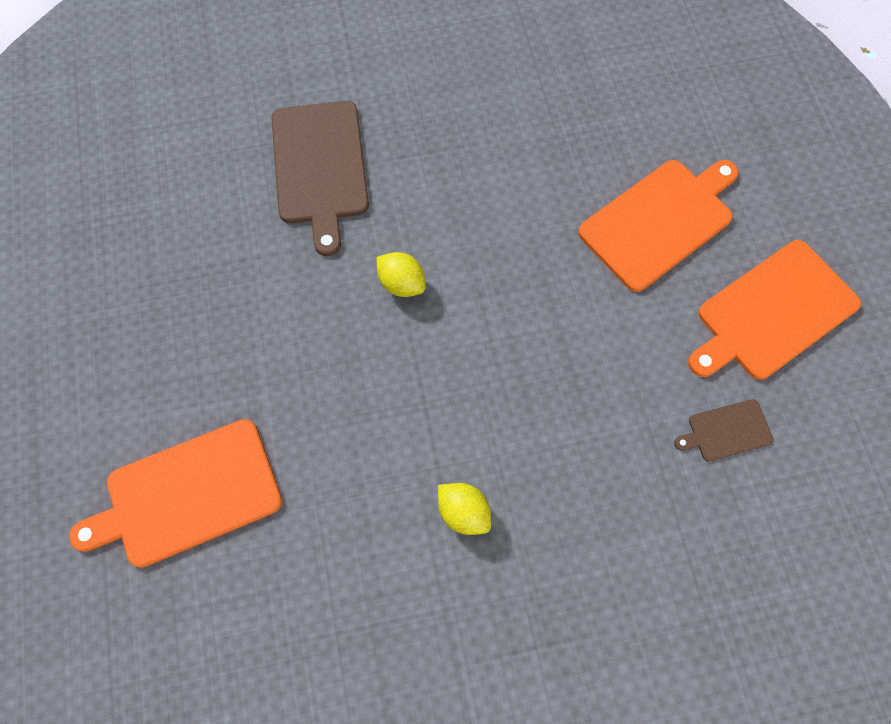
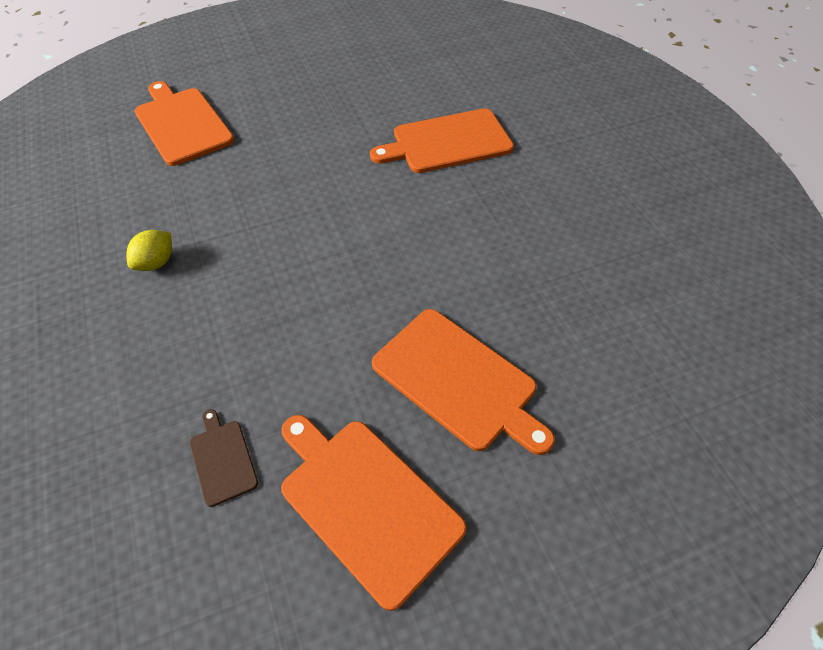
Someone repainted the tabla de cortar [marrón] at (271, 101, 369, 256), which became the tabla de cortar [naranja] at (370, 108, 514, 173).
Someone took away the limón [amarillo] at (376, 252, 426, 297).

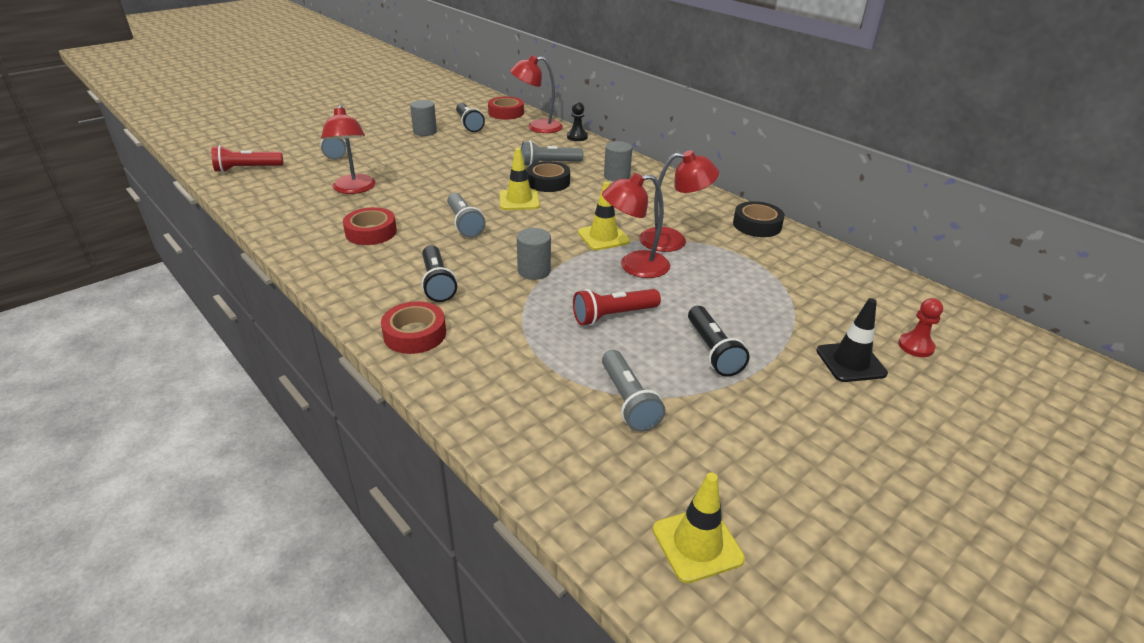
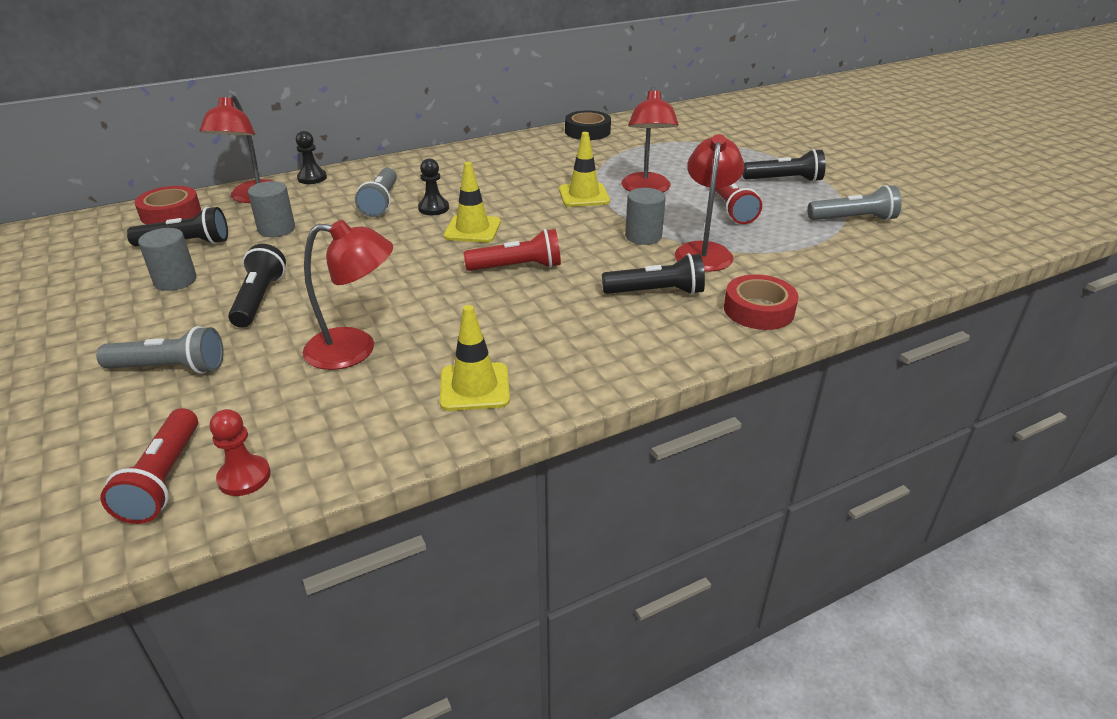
Someone took away the cinta adhesiva [rojo] at (343, 207, 397, 245).
Someone repainted the lámpara de mano [gris] at (447, 193, 486, 238), which became the lámpara de mano [rojo] at (464, 229, 561, 271).
Someone swapped the cinta adhesiva [negro] at (526, 161, 570, 192) for the peón [negro] at (418, 158, 449, 215).
Someone carried the cilindro [gris] from (604, 141, 632, 182) to (248, 181, 295, 237).
Someone carried the lámpara [rojo] from (639, 150, 719, 252) to (675, 134, 744, 272).
Someone carried the cono de tráfico [amarillo] from (653, 472, 745, 583) to (440, 305, 510, 411).
Someone took away the cono de tráfico [negro] at (816, 298, 888, 382).
Someone carried the peón [rojo] from (898, 298, 943, 357) to (210, 409, 271, 496).
Someone put down the lámpara de mano [negro] at (228, 244, 286, 328).

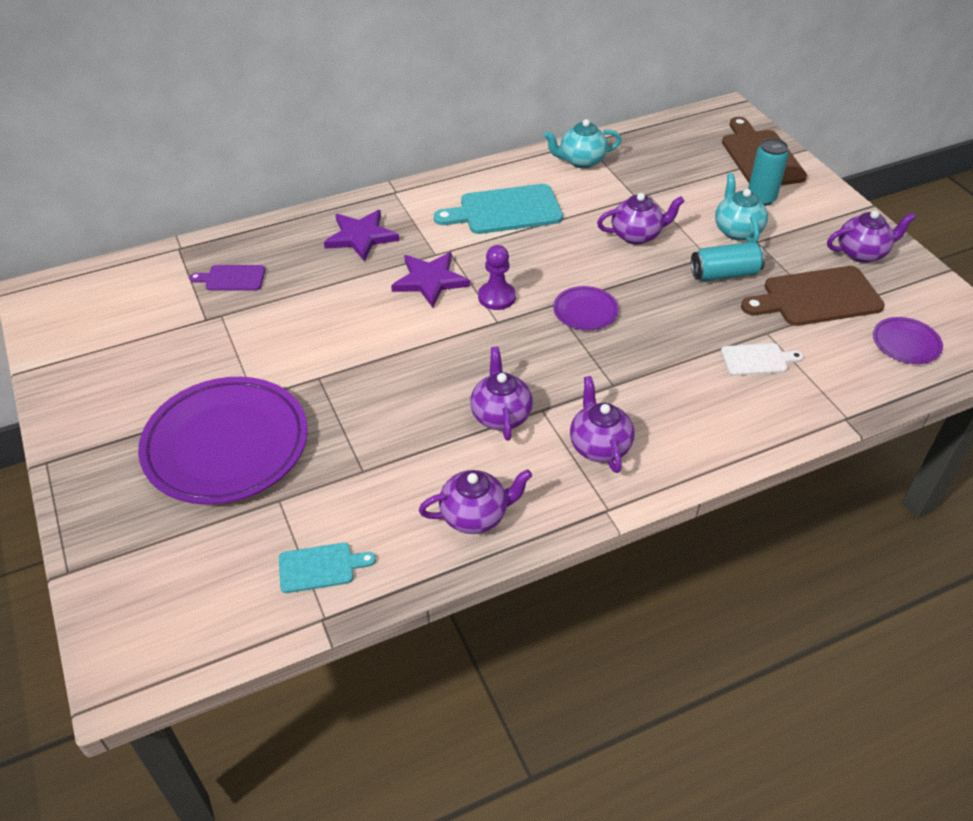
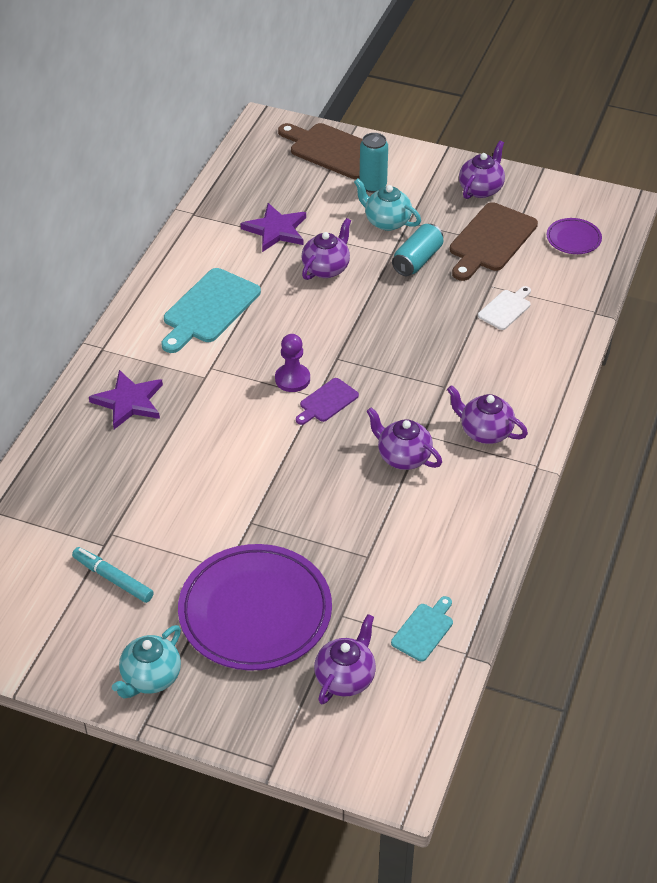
Someone carried the tabla de cortar [morado] from (189, 265, 265, 291) to (296, 378, 359, 425).
Someone carried the estrella [morado] from (391, 252, 470, 308) to (241, 203, 306, 252).
Someone carried the tetera [morado] from (419, 469, 532, 534) to (314, 614, 376, 704).
Someone carried the tetera [turquesa] from (544, 119, 621, 169) to (112, 625, 181, 699).
Someone took away the plato [morado] at (553, 286, 619, 330).
Someone put down the rotulador [turquesa] at (72, 547, 154, 603).

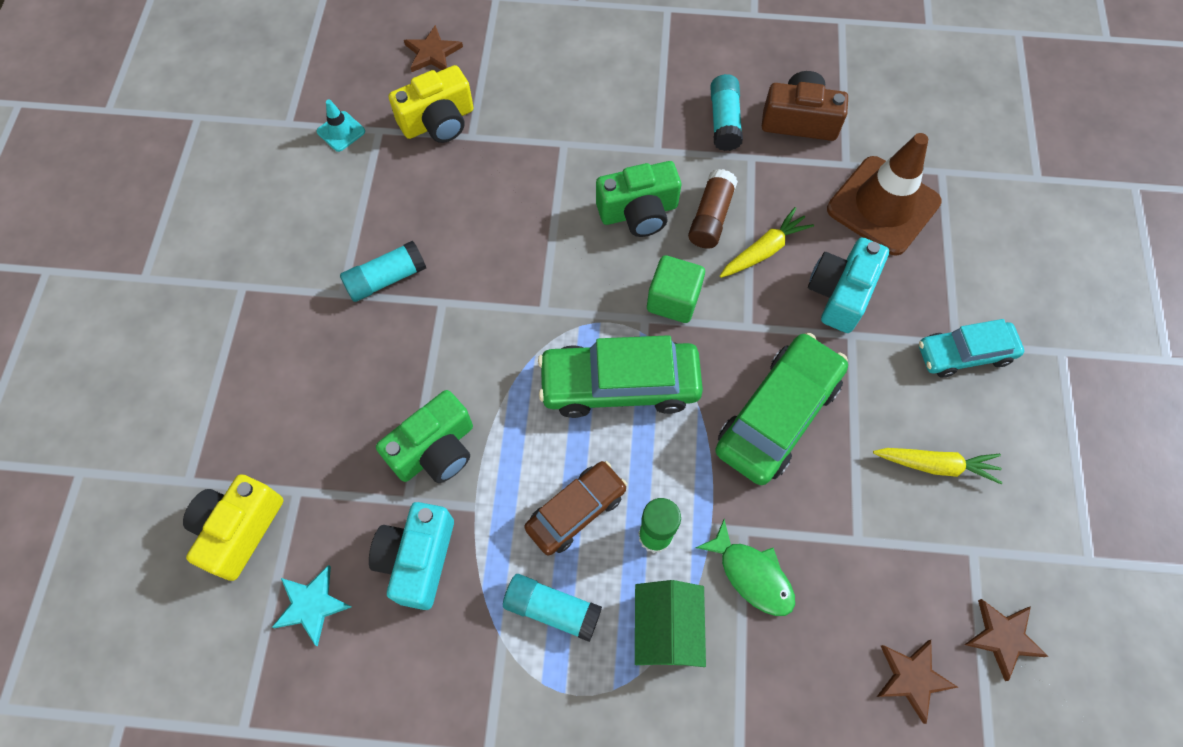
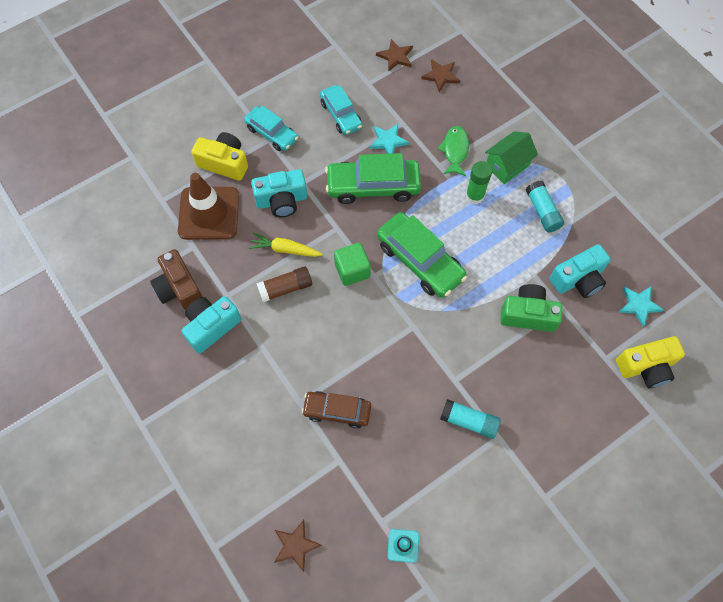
Someone carried the cámara [amarillo] from (389, 65, 474, 143) to (191, 132, 248, 181).
Someone carried the coche [marrón] from (524, 461, 627, 555) to (302, 391, 371, 429).
Someone took away the cámara [verde] at (596, 161, 681, 237).
Someone swapped the barra de pegamento [turquesa] at (710, 74, 743, 151) for the cámara [turquesa] at (182, 296, 241, 353).
Someone swapped the zanahoria [amarillo] at (873, 448, 1003, 484) for the coche [turquesa] at (320, 85, 362, 135).
Someone put down the estrella [turquesa] at (369, 124, 410, 154).

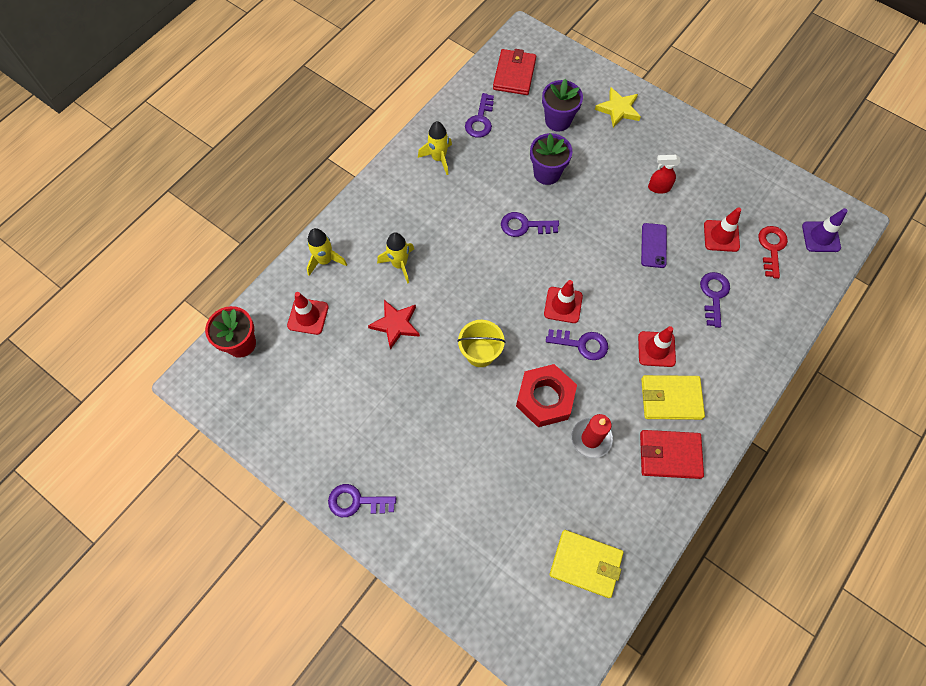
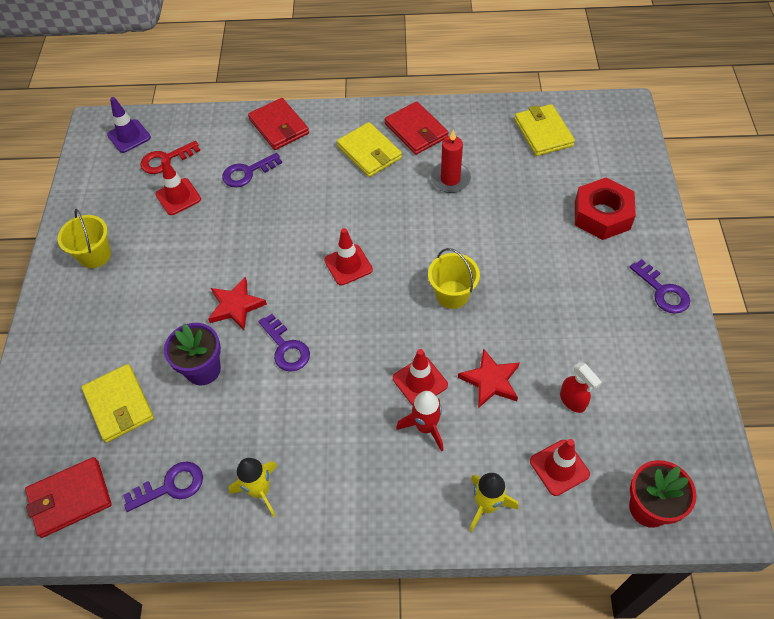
Someone repainted the cohete [amarillo] at (377, 232, 414, 284), which became the cohete [rojo] at (396, 391, 443, 452).
Someone carried the tuerca [rojo] from (516, 364, 577, 427) to (575, 178, 636, 240).
Someone swapped the maceta [morado] at (542, 79, 583, 132) for the cartera [amarillo] at (82, 364, 154, 443).
Someone took away the llave [morado] at (546, 329, 608, 360).
Someone took away the estrella [amarillo] at (595, 87, 641, 128).
Someone carried the cono de tráfico [rojo] from (638, 326, 676, 367) to (393, 349, 448, 406).
Someone took away the móvil [morado] at (641, 223, 667, 268).
Someone carried the pulverizador [rojo] from (648, 155, 680, 193) to (560, 362, 602, 413).
Someone put down the balde [amarillo] at (58, 209, 111, 268).
Someone put down the estrella [rojo] at (208, 277, 267, 330).
Someone put down the cartera [rojo] at (248, 98, 309, 150).

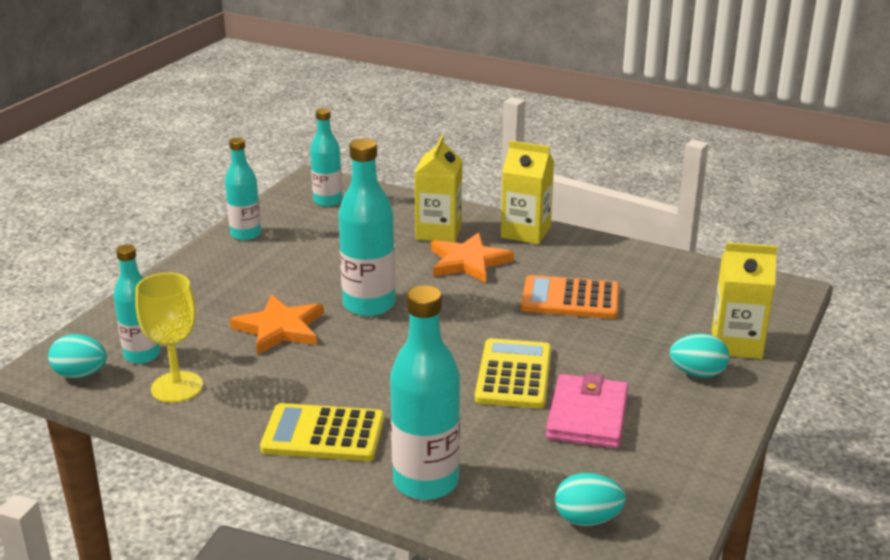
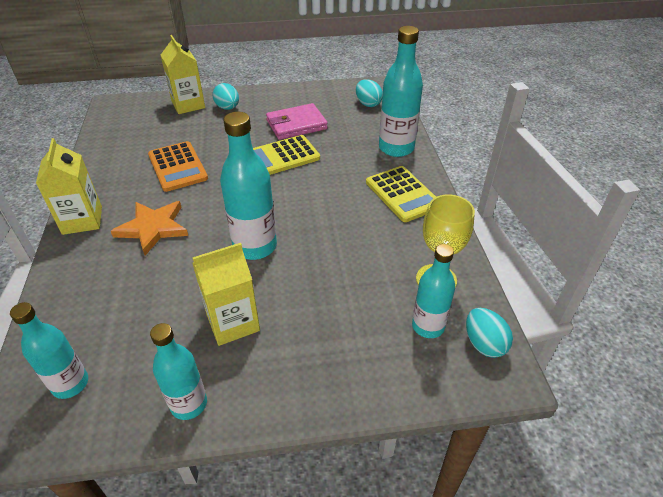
Someone took away the estrella [naranja] at (230, 295, 324, 355).
Someone carried the cartón de leche [amarillo] from (414, 135, 462, 243) to (192, 243, 260, 346).

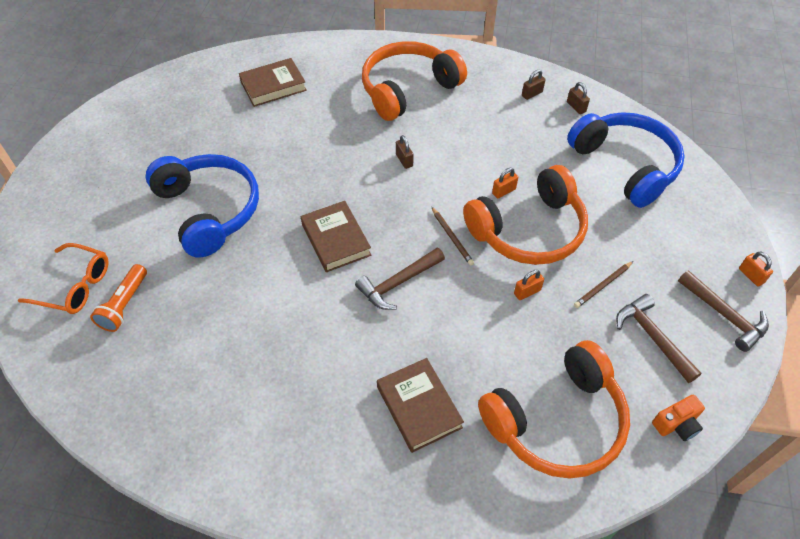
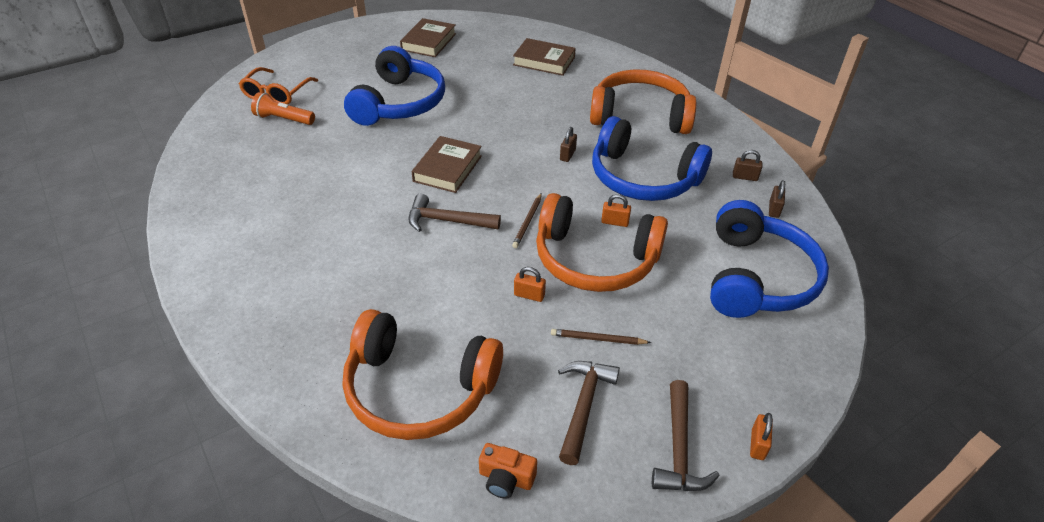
Someone rotated the gafas [naranja] at (18, 243, 108, 314) by 45 degrees clockwise.
Someone rotated the lámpara de mano [naranja] at (90, 264, 147, 332) by 45 degrees clockwise.
Someone carried the libro [marrón] from (377, 358, 464, 453) to (400, 18, 456, 57).
Someone put down the auriculares [azul] at (592, 116, 712, 201).

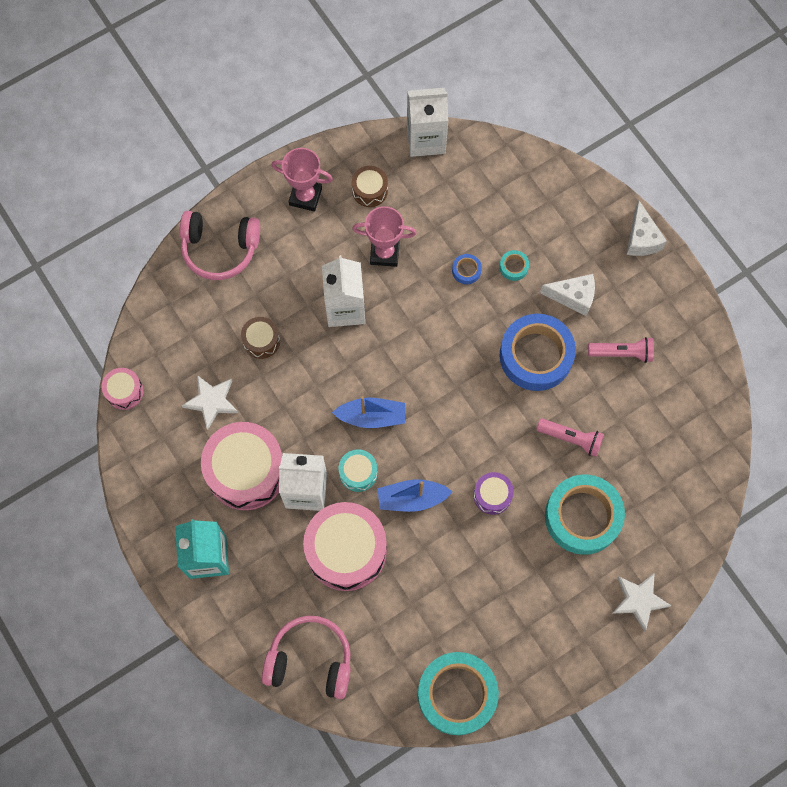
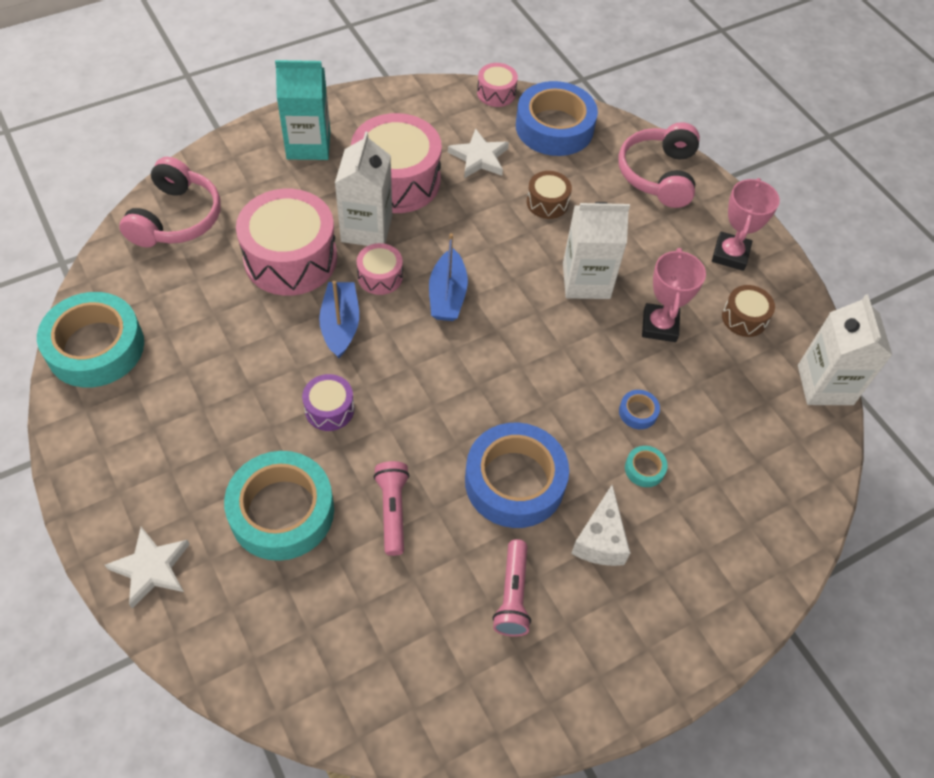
Someone repainted the tambor [turquesa] at (339, 449, 377, 492), which became the tambor [rosa] at (357, 243, 403, 295).
Someone rotated the lámpara de mano [rosa] at (536, 418, 604, 457) by 150 degrees clockwise.
Someone took away the queso [blanco] at (627, 201, 667, 256).
Someone put down the cinta adhesiva [azul] at (516, 81, 598, 156).

